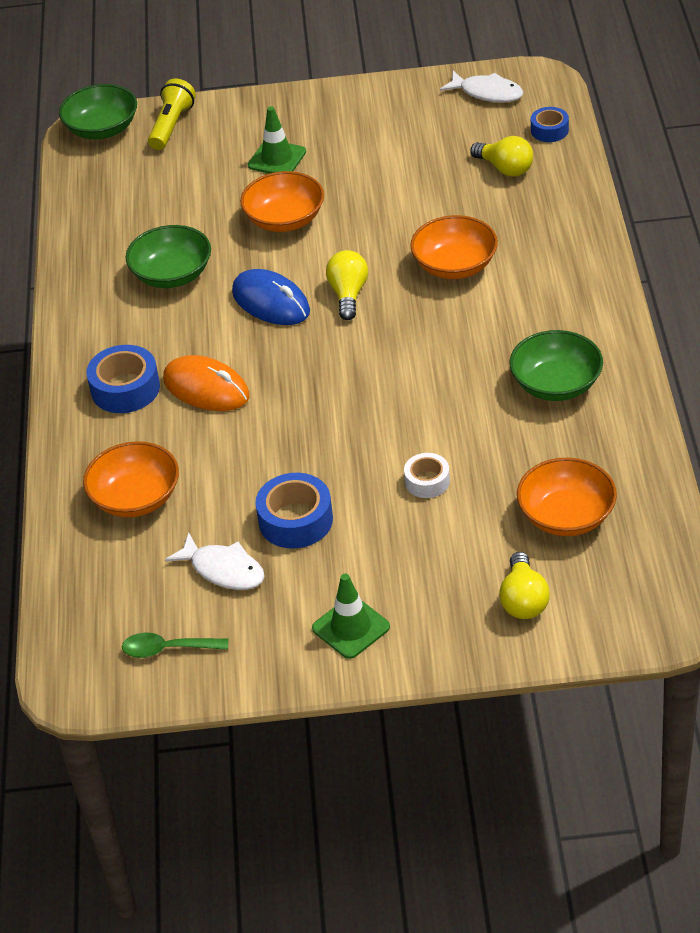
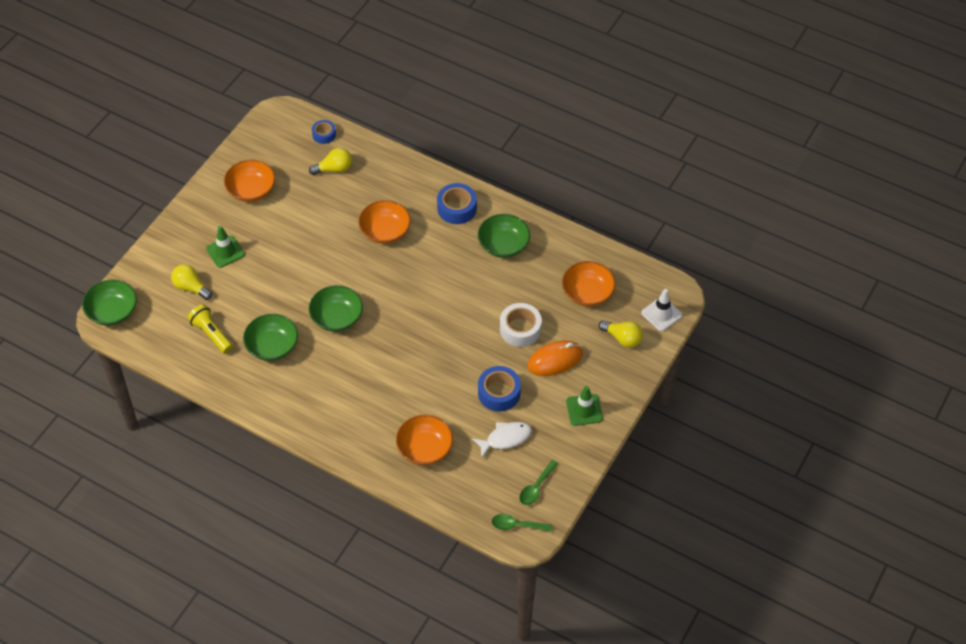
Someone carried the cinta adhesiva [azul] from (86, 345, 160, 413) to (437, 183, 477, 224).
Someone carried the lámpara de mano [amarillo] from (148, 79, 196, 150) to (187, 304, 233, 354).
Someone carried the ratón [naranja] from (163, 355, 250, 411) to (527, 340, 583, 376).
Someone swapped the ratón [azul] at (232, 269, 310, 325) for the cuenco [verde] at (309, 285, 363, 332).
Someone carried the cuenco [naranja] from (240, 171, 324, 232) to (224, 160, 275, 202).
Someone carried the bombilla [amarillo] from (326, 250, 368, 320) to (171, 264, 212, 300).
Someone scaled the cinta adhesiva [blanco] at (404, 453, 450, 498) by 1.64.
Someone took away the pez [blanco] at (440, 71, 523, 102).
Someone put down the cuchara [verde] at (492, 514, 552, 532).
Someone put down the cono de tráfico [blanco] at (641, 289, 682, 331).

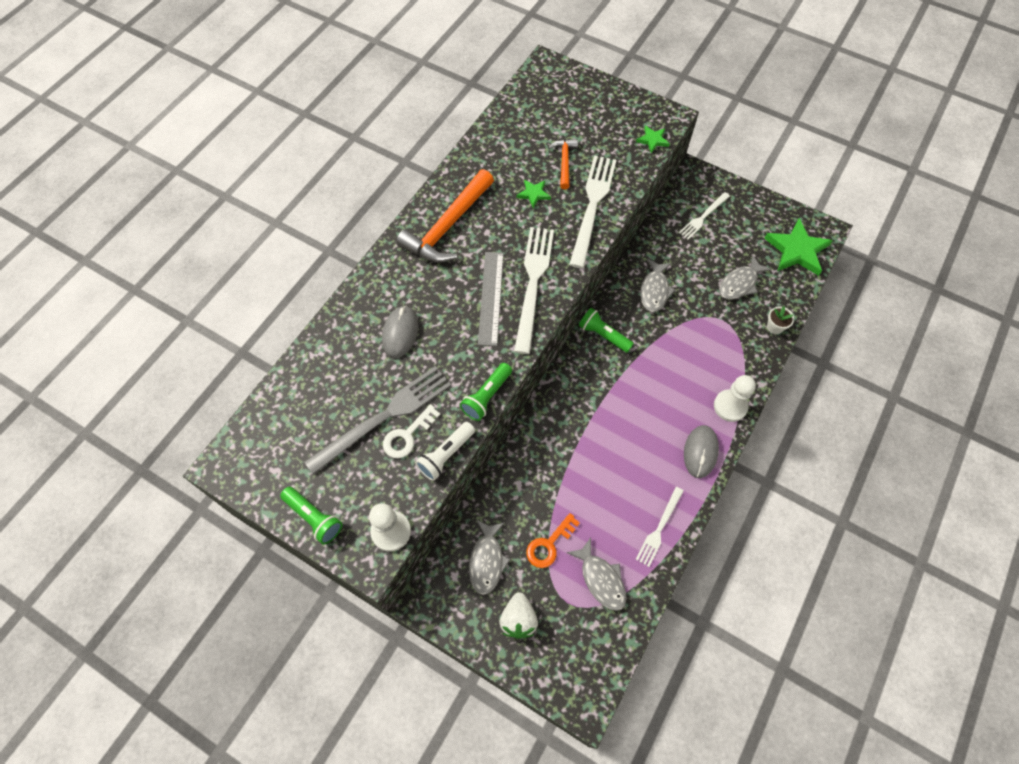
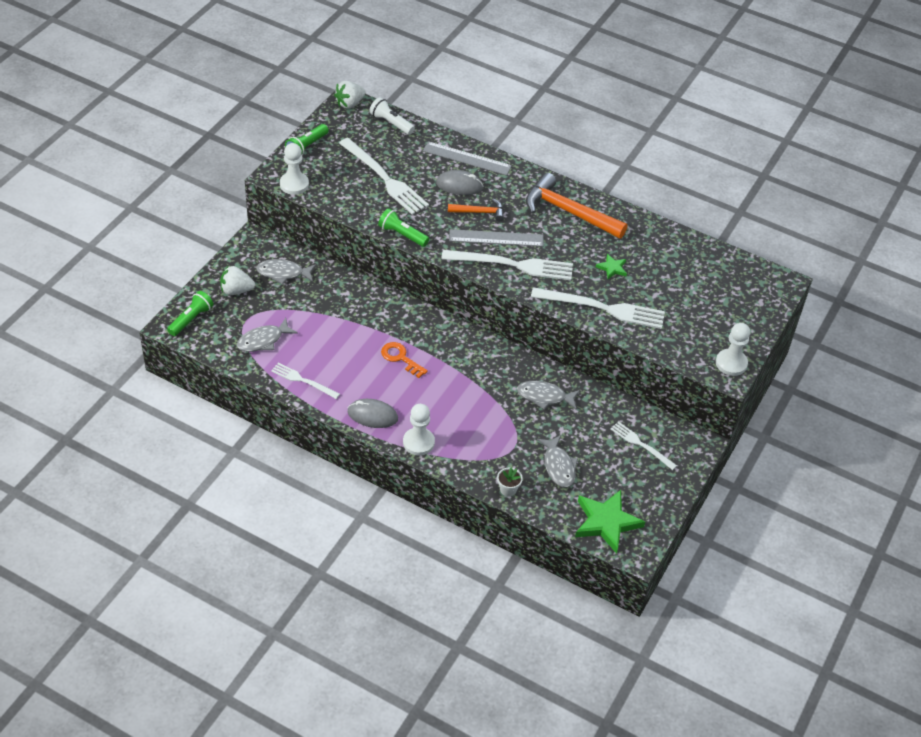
Someone repainted the tenedor [gris] at (304, 366, 451, 475), which became the tenedor [blanco] at (339, 138, 429, 215).
Someone took away the llave [blanco] at (383, 404, 440, 458).
Someone carried the lámpara de mano [blanco] from (415, 422, 475, 481) to (369, 97, 415, 135).
Someone carried the llave [naranja] from (526, 513, 580, 568) to (381, 342, 428, 378).
Someone carried the martillo [naranja] from (548, 139, 578, 189) to (448, 199, 504, 221).
Someone carried the lámpara de mano [verde] from (579, 308, 634, 353) to (167, 291, 214, 336).
Someone took away the estrella [verde] at (636, 126, 670, 153).
Someone rotated the pez [gris] at (719, 255, 772, 300) by 150 degrees counterclockwise.
Someone put down the fresa [blanco] at (334, 81, 366, 109).
Someone put down the regla [gris] at (423, 141, 512, 176).
Someone put down the peón [blanco] at (716, 323, 750, 376).

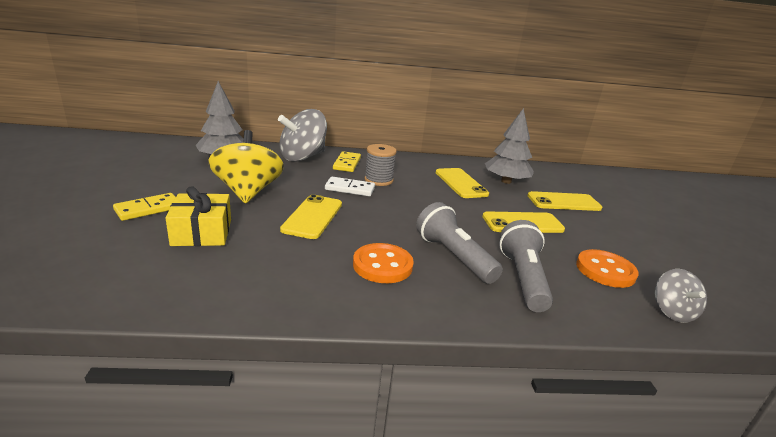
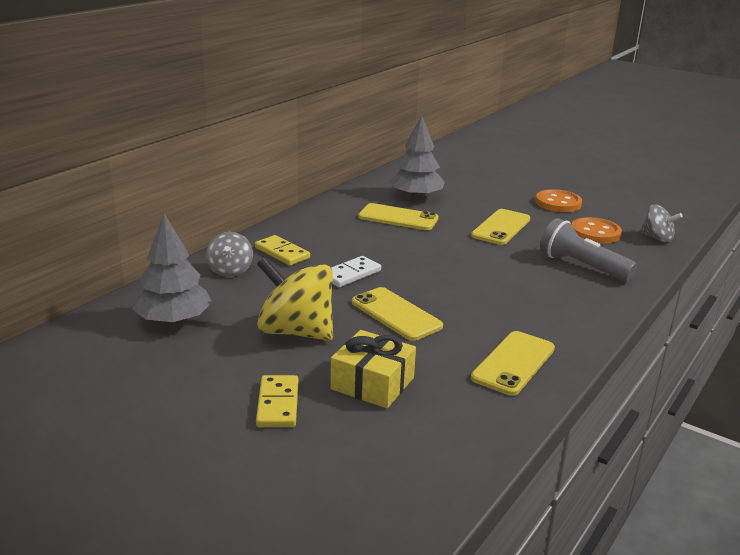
Someone scaled the peonza [gris] at (278, 109, 327, 162) by 0.56.
Someone carried the botón [naranja] from (353, 243, 414, 283) to (535, 189, 582, 212).
Someone took away the carrete [gris] at (364, 144, 397, 186).
Someone took away the lámpara de mano [gris] at (416, 202, 503, 284).
Someone carried the móvil [amarillo] from (527, 191, 602, 211) to (471, 331, 555, 396).

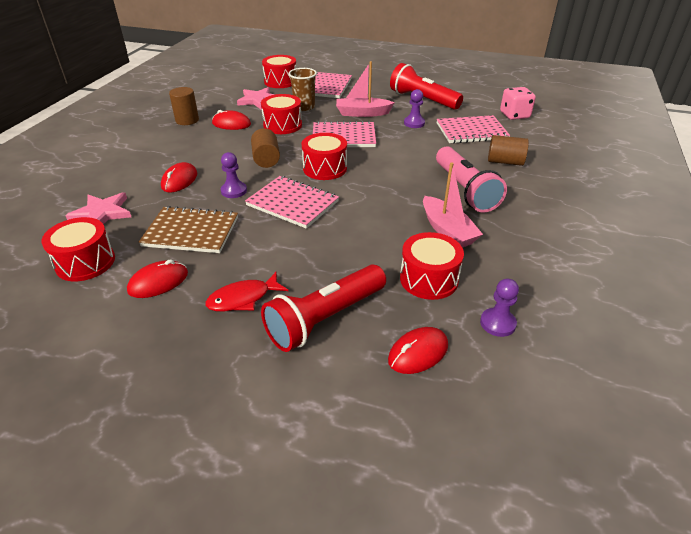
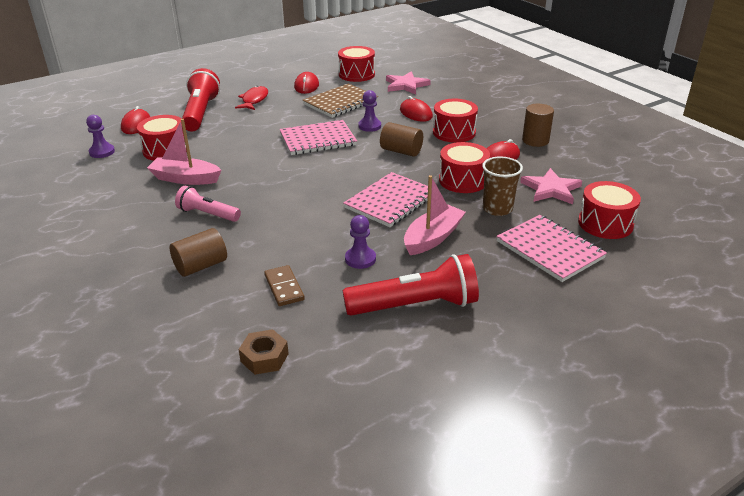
Someone carried the tambor [rojo] from (302, 133, 347, 180) to (433, 99, 478, 143).
Someone scaled the lámpara de mano [rosa] at (436, 146, 507, 213) by 0.60.
Someone swapped the cuaderno [rosa] at (437, 115, 510, 144) for the ficha de dominó [marrón] at (264, 265, 305, 306).
Someone swapped the dado [rosa] at (500, 87, 536, 120) for the tuerca [marrón] at (239, 329, 289, 375).

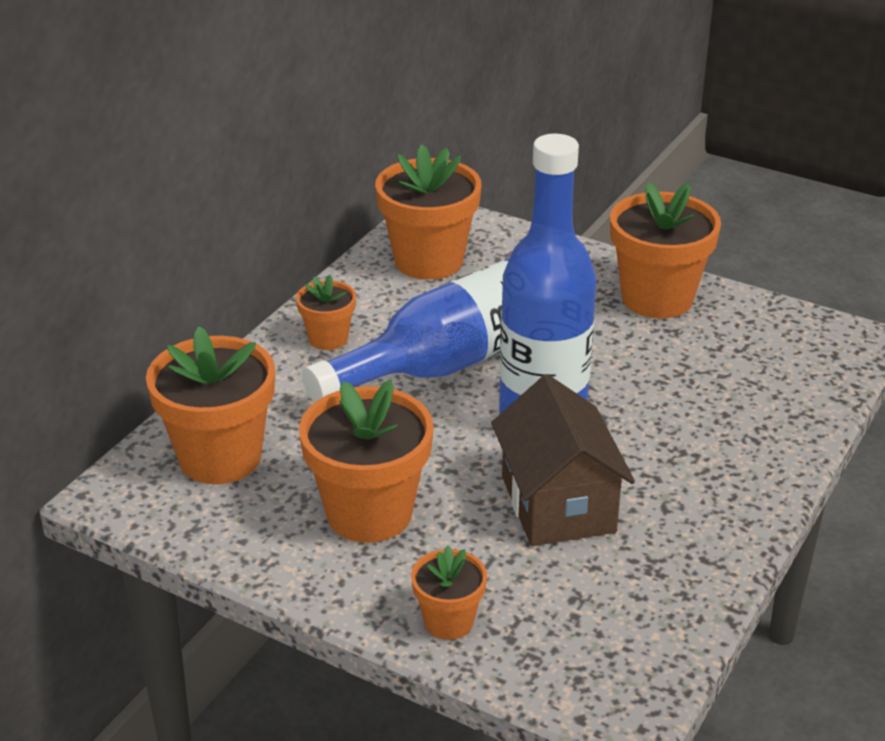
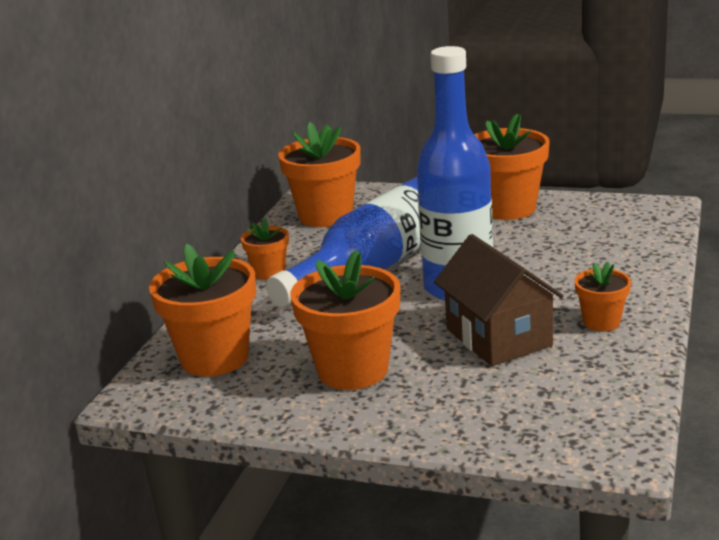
Someone carried the maceta [naranja] from (411, 545, 487, 640) to (575, 262, 631, 331).

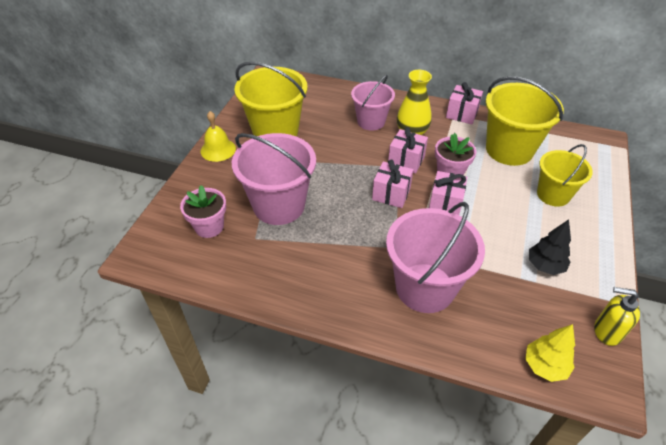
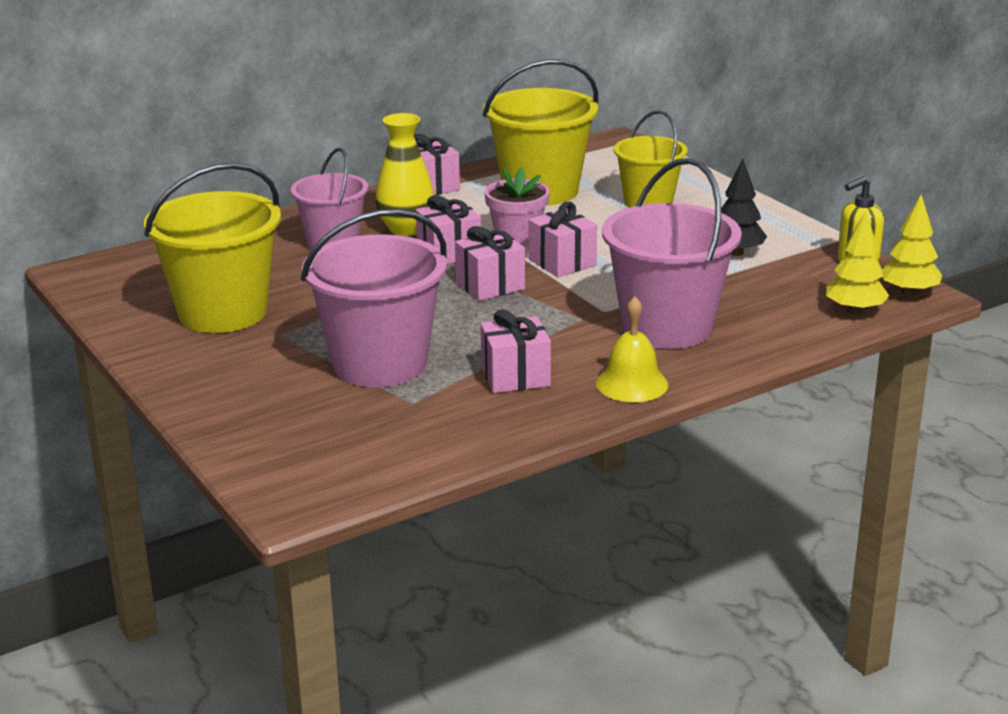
Someone took away the maceta [rosa] at (180, 185, 226, 238).
Someone carried the campana [amarillo] from (201, 111, 236, 162) to (596, 296, 668, 402).
Someone put down the regalo [rosa] at (481, 309, 551, 393).
Someone put down the árbol [amarillo] at (882, 194, 942, 296).

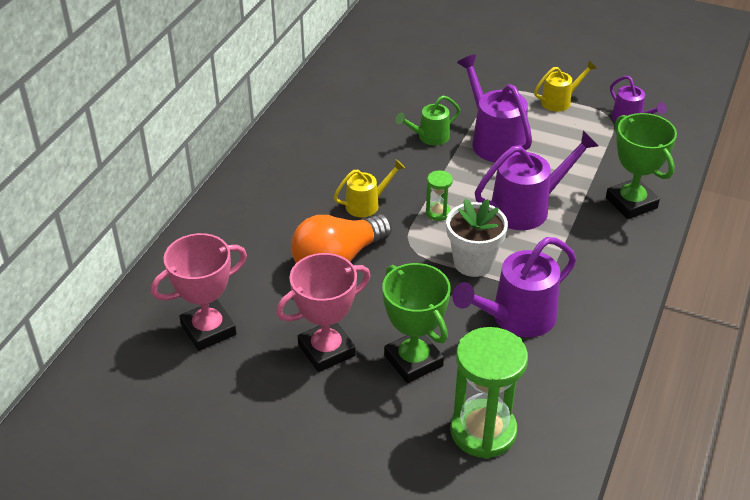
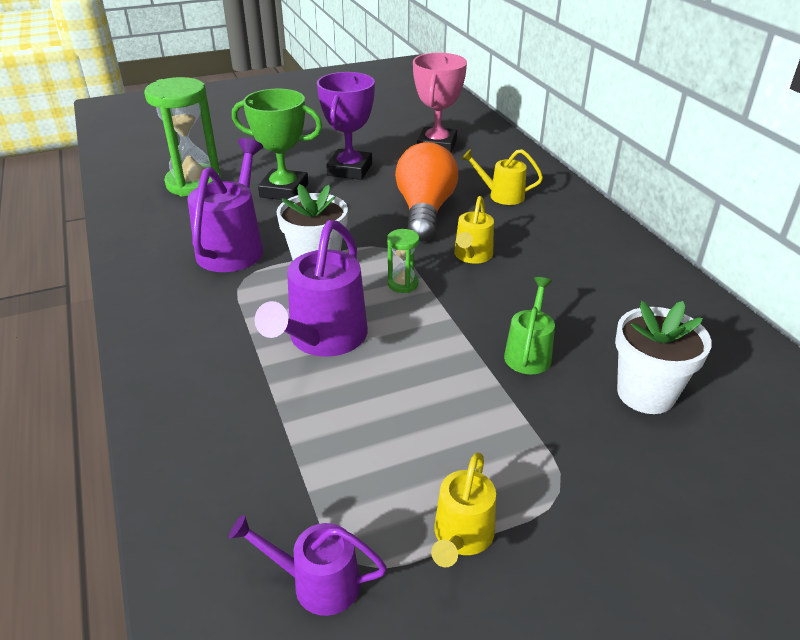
Someone repainted the trofeo [rosa] at (276, 253, 370, 372), which became the trofeo [morado] at (317, 72, 375, 180).
Someone took away the regadera [morado] at (457, 55, 532, 162).
Someone took away the trofeo [verde] at (606, 113, 677, 219).
Someone put down the regadera [amarillo] at (461, 149, 543, 205).
Someone put down the maceta [blanco] at (615, 301, 712, 414).

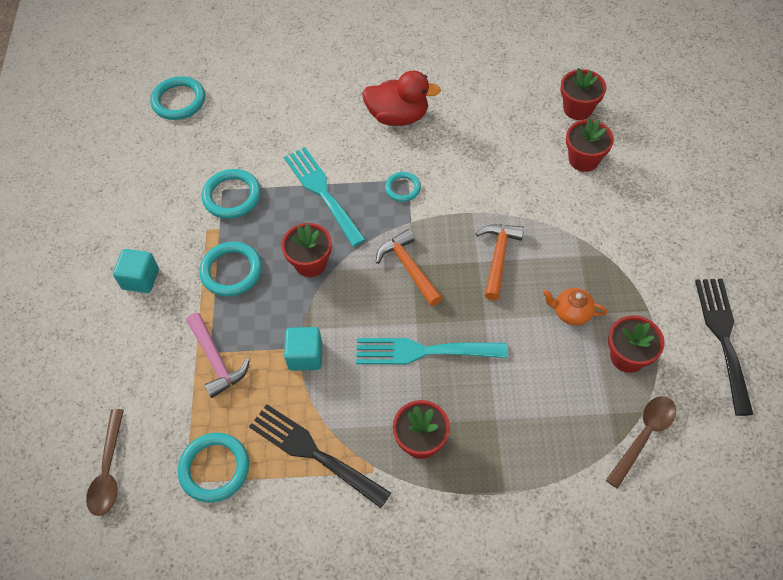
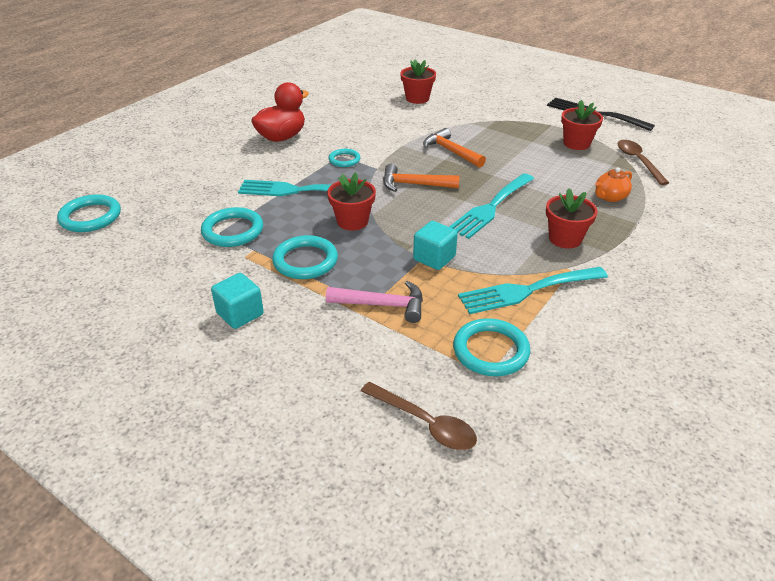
Someone repainted the tenedor [negro] at (249, 404, 391, 508), which became the tenedor [turquesa] at (458, 267, 608, 314).
Someone carried the tetera [naranja] from (543, 288, 607, 326) to (595, 167, 632, 202).
Someone took away the maceta [rojo] at (560, 68, 606, 120).

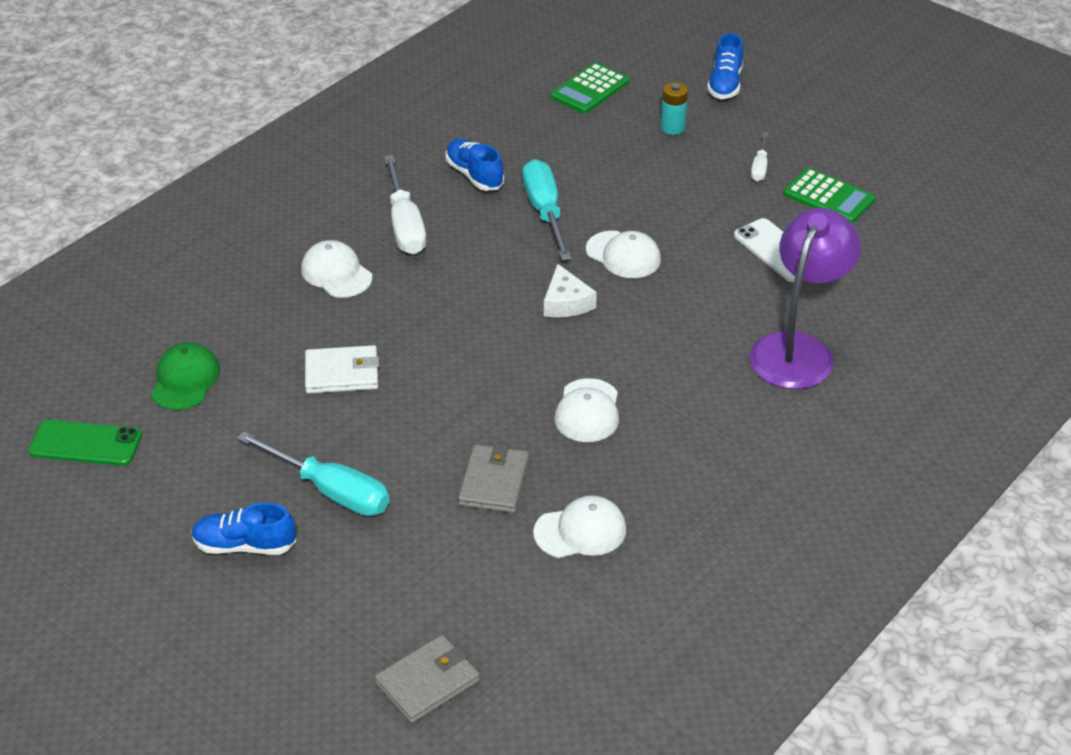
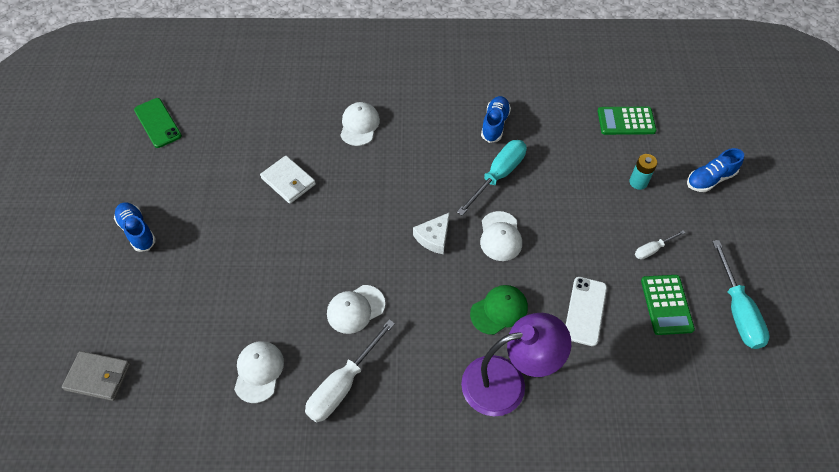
Someone carried the gorra [verde] from (151, 342, 220, 410) to (470, 285, 528, 335).
Someone carried the destornillador [turquesa] from (237, 431, 390, 516) to (712, 240, 770, 349).
Someone carried the destornillador [blanco] from (384, 155, 426, 254) to (305, 319, 395, 422).
Someone took away the cartera [gris] at (458, 443, 529, 513).
Someone rotated the gorra [blanco] at (533, 495, 627, 558) by 120 degrees counterclockwise.

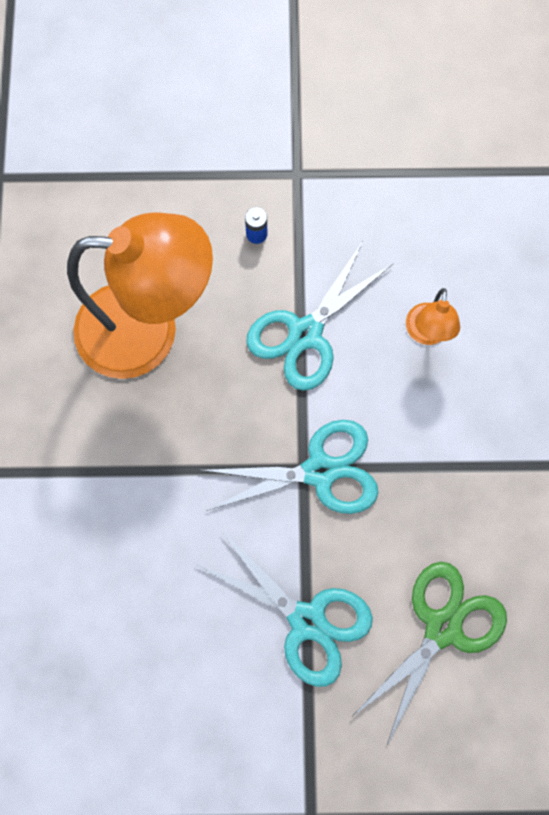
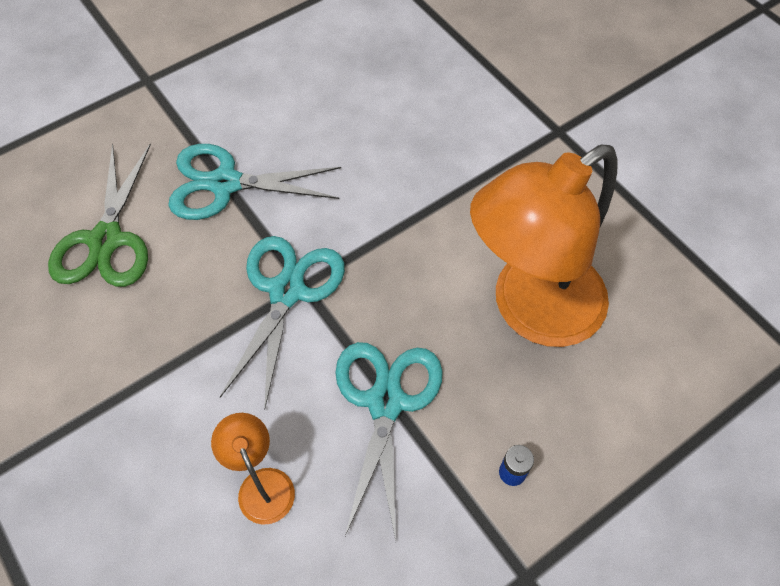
Someone rotated the tijeras [turquesa] at (201, 420, 379, 514) by 150 degrees clockwise.

